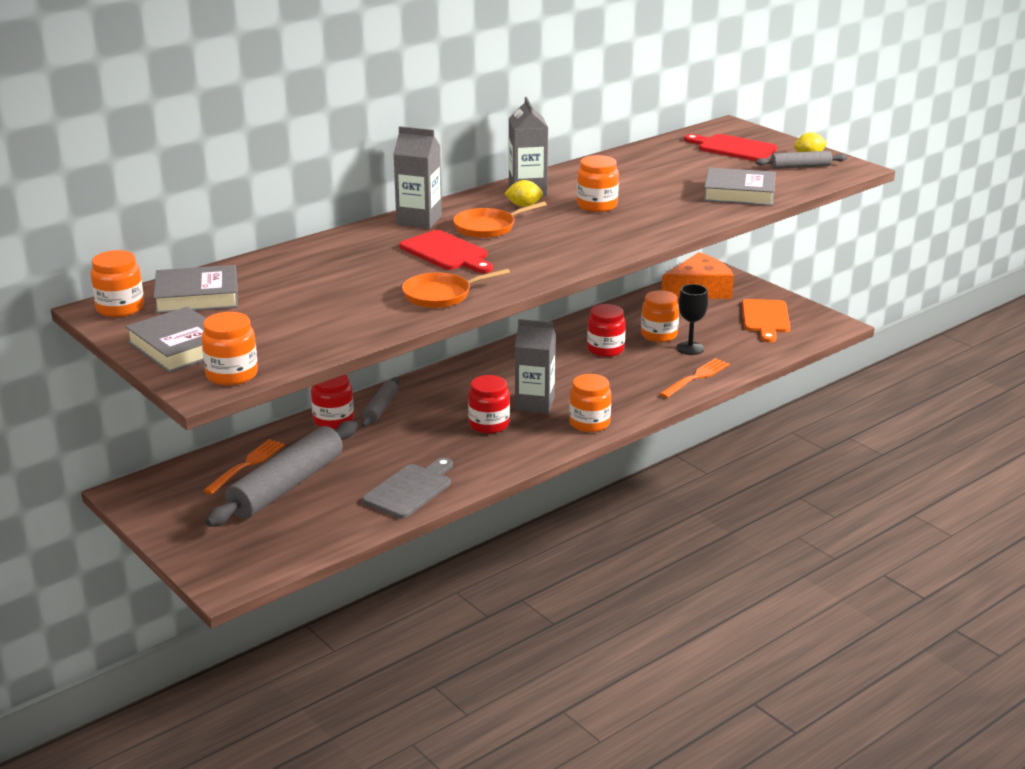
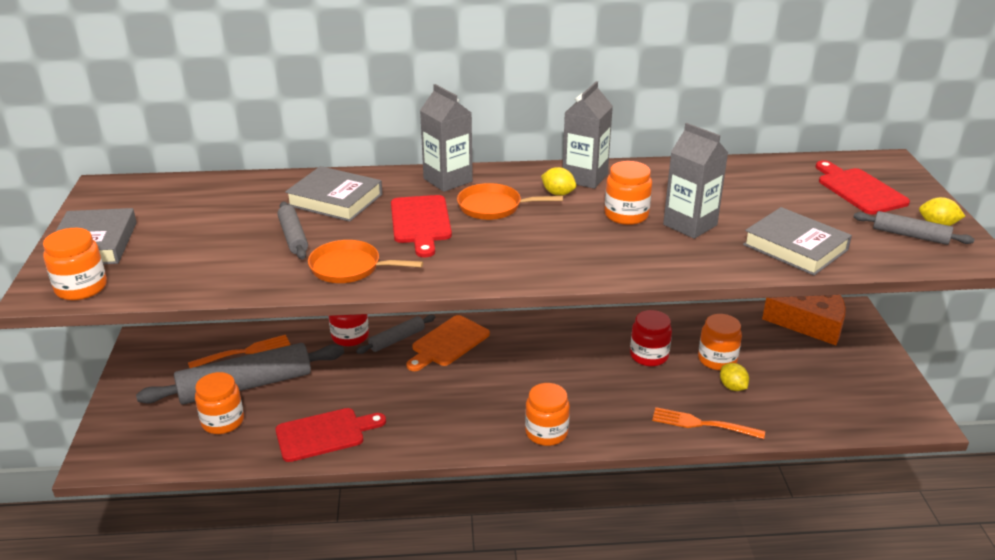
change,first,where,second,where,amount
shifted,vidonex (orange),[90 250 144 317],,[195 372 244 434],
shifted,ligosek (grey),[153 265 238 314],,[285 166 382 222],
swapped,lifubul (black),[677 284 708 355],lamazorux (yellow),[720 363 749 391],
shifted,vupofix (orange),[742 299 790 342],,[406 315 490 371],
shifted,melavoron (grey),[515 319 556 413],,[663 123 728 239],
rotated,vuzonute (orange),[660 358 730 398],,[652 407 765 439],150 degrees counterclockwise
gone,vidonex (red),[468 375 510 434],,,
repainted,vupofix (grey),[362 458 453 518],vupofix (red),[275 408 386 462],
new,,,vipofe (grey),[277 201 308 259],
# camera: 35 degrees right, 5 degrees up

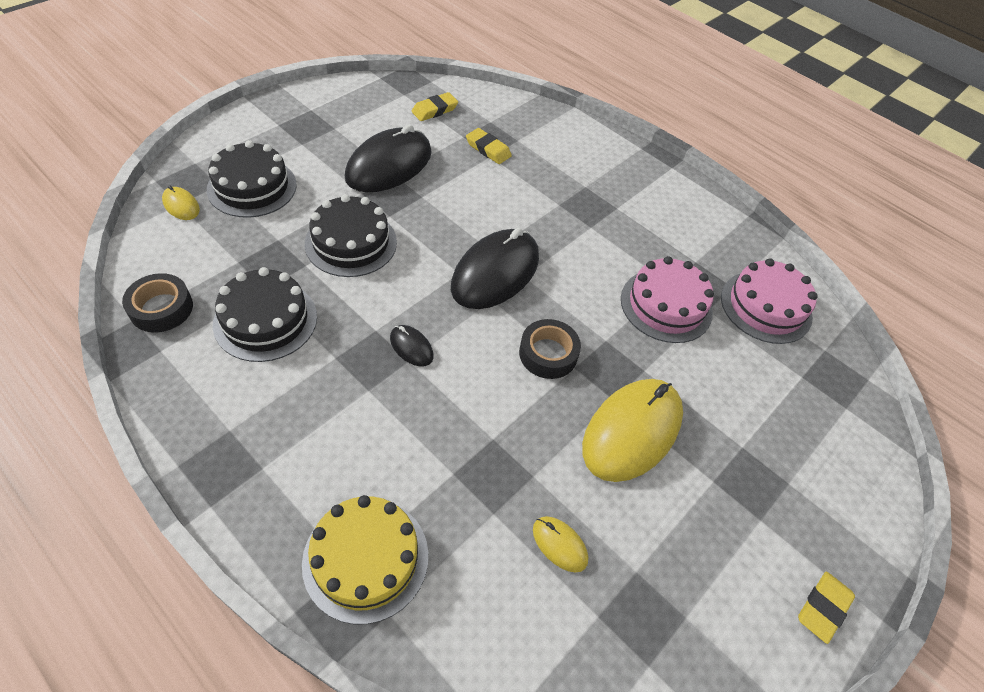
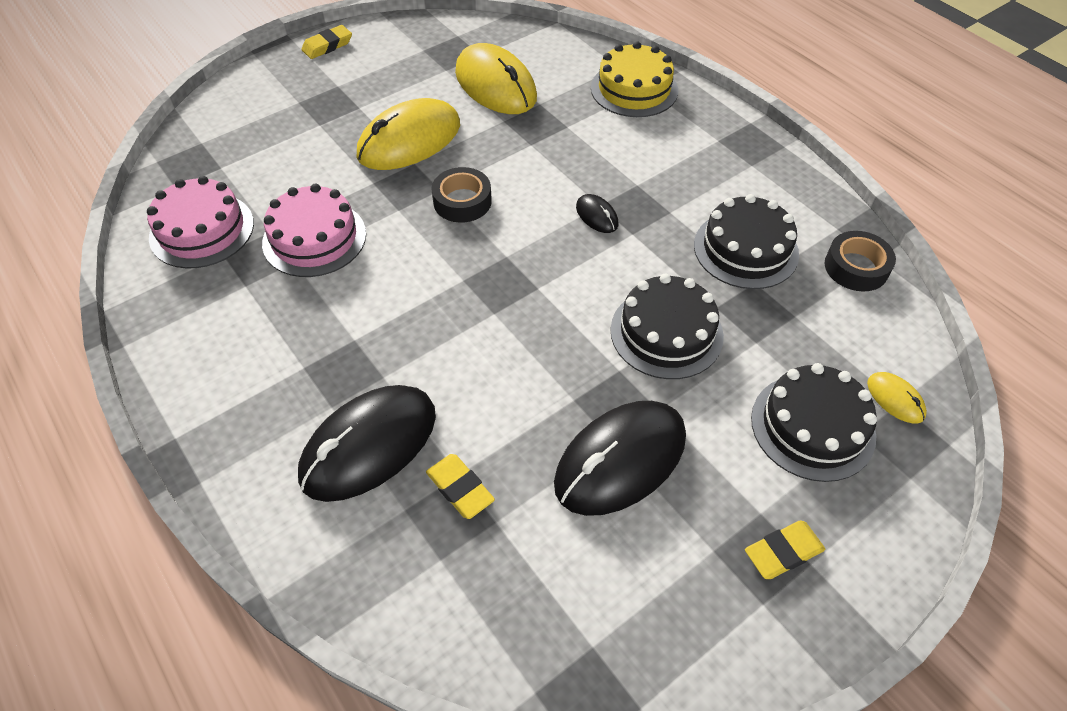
change,first,where,second,where,amount
shifted,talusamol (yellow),[412 92 458 121],,[745 520 825 579],
shifted,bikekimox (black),[451 228 539 309],,[298 385 436 502],
scaled,bikekimox (yellow),[533 516 588 573],,[455 43 537 114],x2.26
# camera: 165 degrees left, 0 degrees up

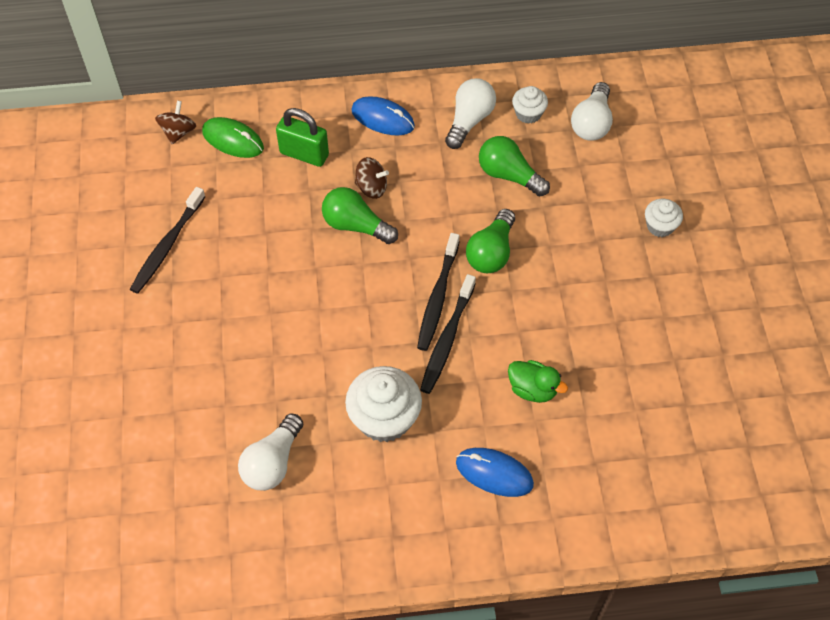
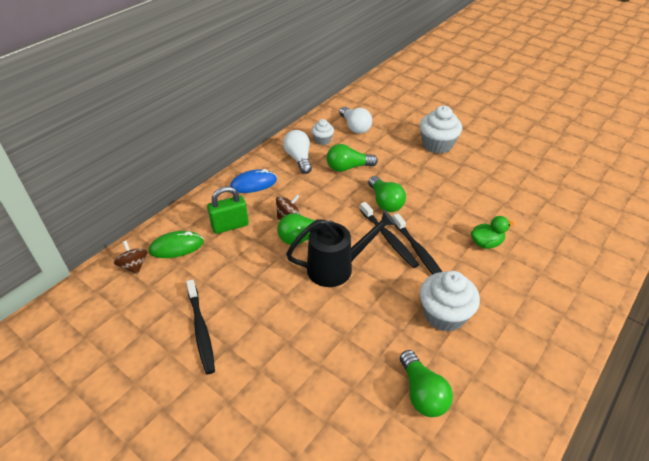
change,first,where,second,where,amount
scaled,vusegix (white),[645 199 683 237],,[420 106 462 154],x1.80
repainted,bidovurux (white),[238 414 303 491],bidovurux (green),[400 350 453 417],
gone,bikekimox (blue),[456 448 534 497],,,
new,,,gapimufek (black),[286 210 396 287],
# camera: 45 degrees left, 15 degrees down

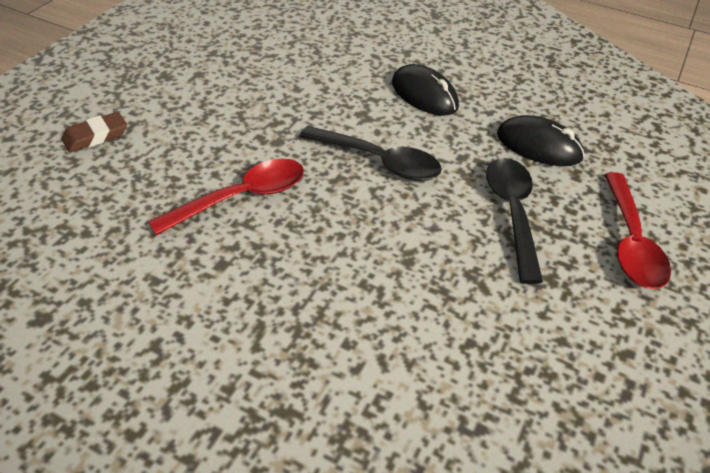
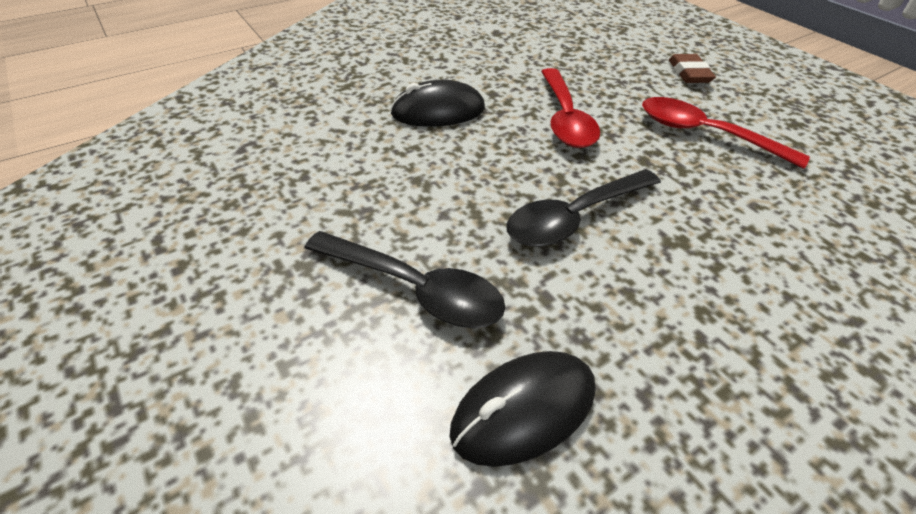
change,first,where,second,where,amount
shifted,bikekimox (black),[392 64 459 115],,[390 80 485 127],
shifted,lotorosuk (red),[604 172 671 289],,[642 97 810 169],
# camera: 120 degrees right, 0 degrees up

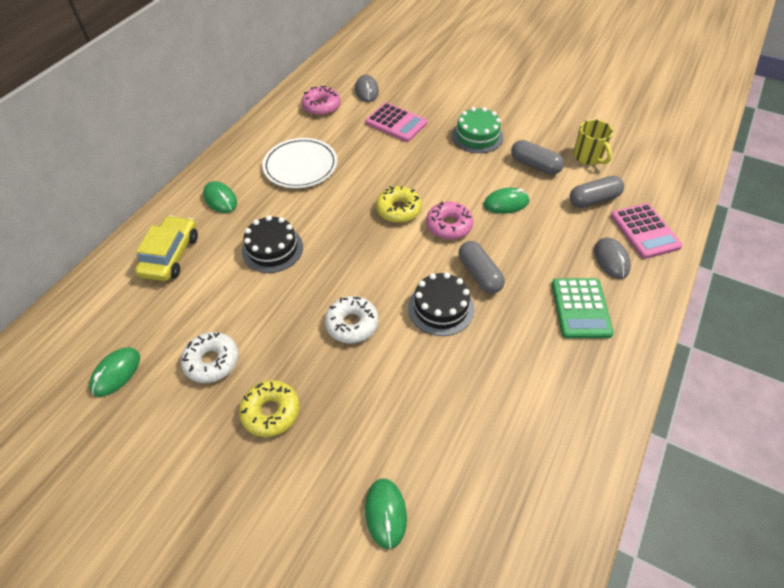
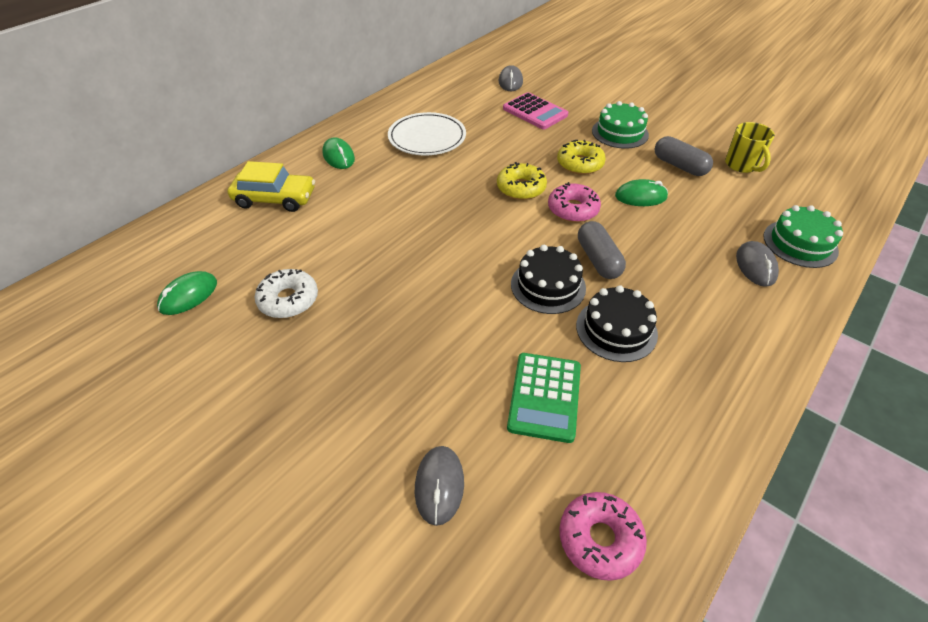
change,first,where,second,where,amount
shifted,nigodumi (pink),[302 86 341 116],,[559 492 647 581],
gone,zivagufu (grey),[570 176 624 208],,,
swapped,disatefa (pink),[611 203 683 259],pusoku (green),[763 205 843 268],
rotated,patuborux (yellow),[135 215 198 281],,[228 161 315 212],75 degrees clockwise
shifted,pusoku (black),[242 215 303 273],,[576 285 658 362],
shifted,disatefa (green),[552 278 614 338],,[507 353 581 443],
gone,nigodumi (white),[325 296 378 343],,,
shifted,nigodumi (yellow),[239 380 300 437],,[557 140 606 175],
repainted,bikekimox (green),[365 479 407 549],bikekimox (grey),[415 446 464 526],
# camera: 10 degrees right, 5 degrees down

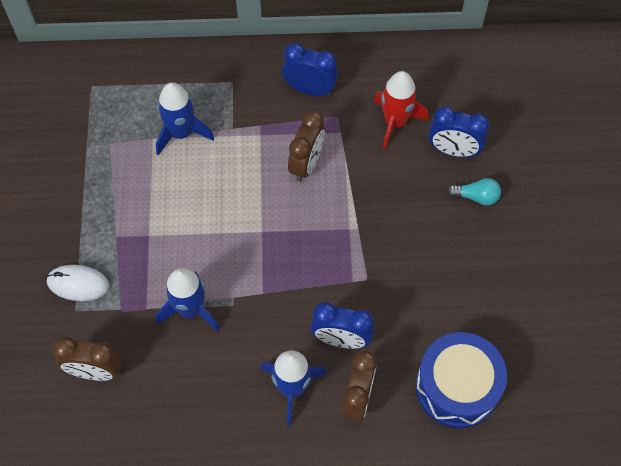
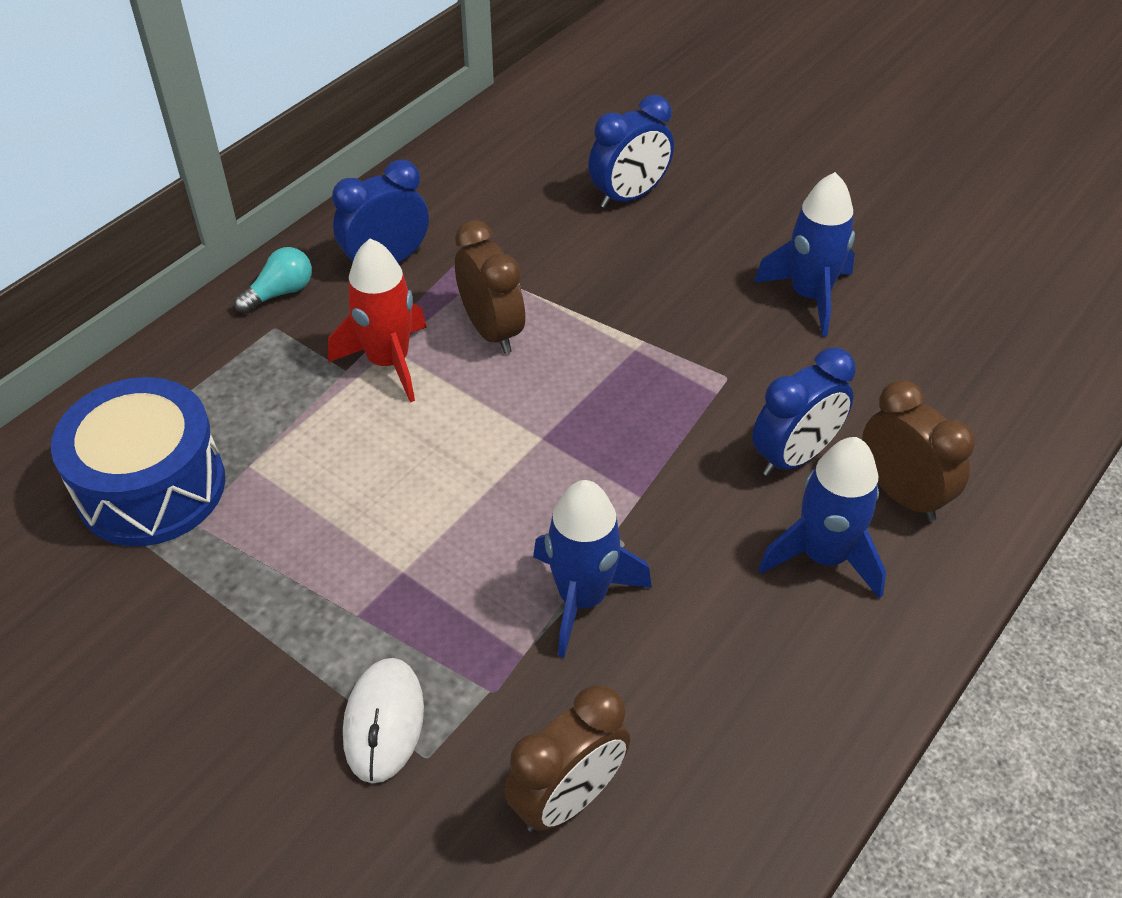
change,first,where,second,where,amount
shifted,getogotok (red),[374 71 429 149],,[328 238 427 403],
shifted,getogotok (blue),[156 82 214 155],,[754 172 855 337],
shifted,bidovurux (turquoise),[447 178 501 206],,[234 247 312 314],
rotated,bikekimox (white),[46 265 109 301],,[343 658 424 783],45 degrees counterclockwise
shifted,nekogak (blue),[416 332 507 428],,[51 377 225 546],
# camera: 50 degrees left, 15 degrees down

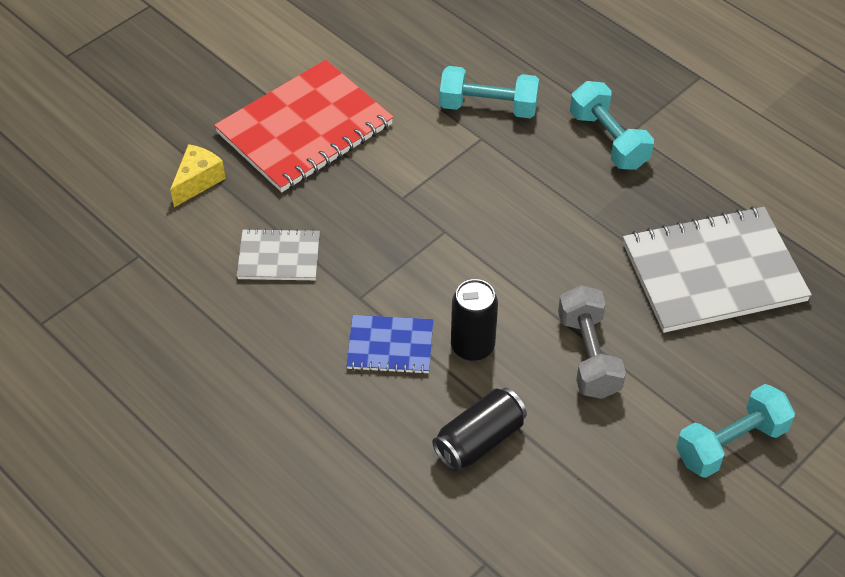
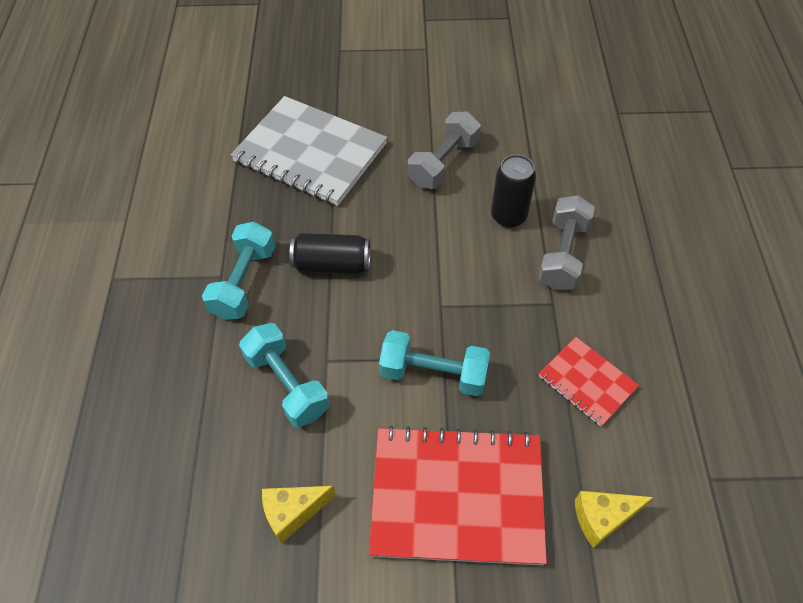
change,first,where,second,where,amount
repainted,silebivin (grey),[237 228 320 280],silebivin (red),[539 337 639 427],
swapped,silebivin (blue),[346 315 433 374],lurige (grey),[538 195 595 290],
shifted,lurige (turquoise),[676 384 795 478],,[379 330 490 396],
shifted,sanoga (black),[432 388 527 471],,[290 233 370 274],
new,,,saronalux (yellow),[262 486 336 543],
# camera: 135 degrees left, 5 degrees up

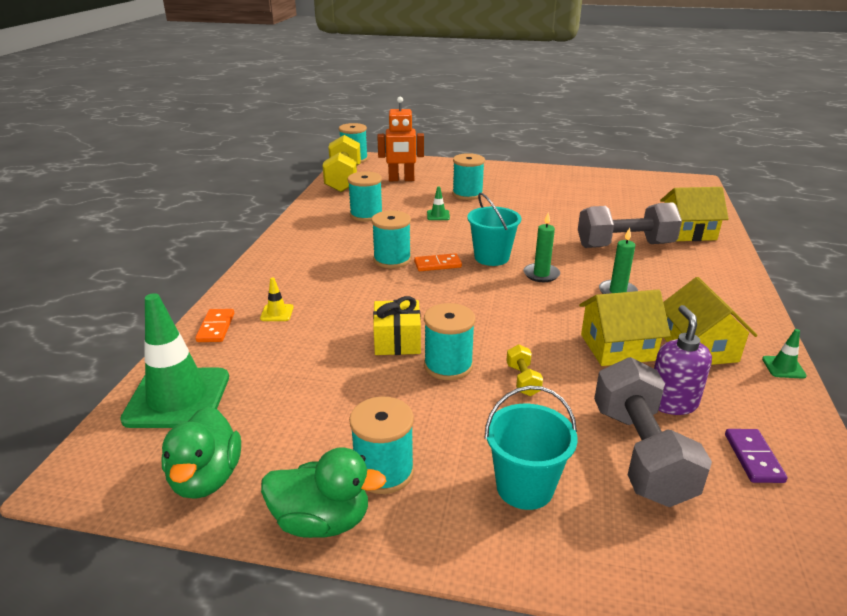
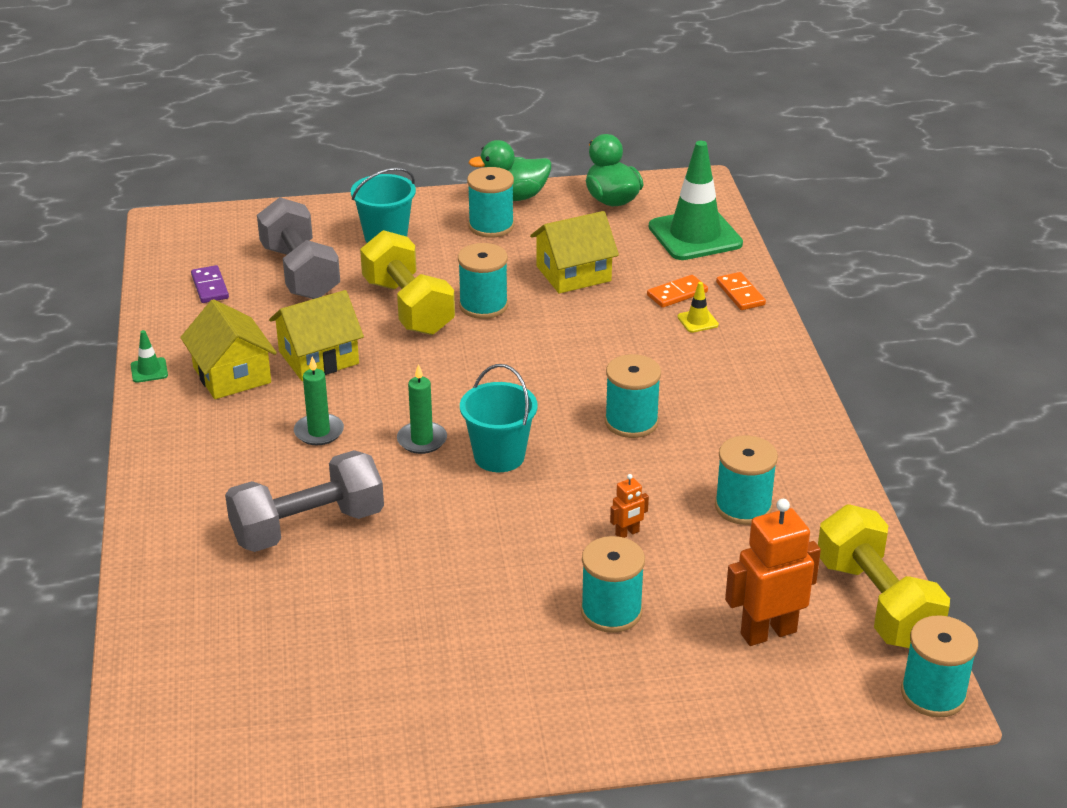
change,first,where,second,where,amount
swapped,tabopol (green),[427 186 450 220],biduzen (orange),[610 474 649 538],
shifted,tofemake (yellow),[660 187 729 241],,[530 211 619 294],
shifted,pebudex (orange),[414 253 462 271],,[647 275 708 308],
gone,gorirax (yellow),[373 296 421 355],,,
gone,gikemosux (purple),[654 305 712 415],,,
scaled,lurige (yellow),[506 344 543 396],,[360 230 455 335],x2.31
# camera: 160 degrees right, 5 degrees up

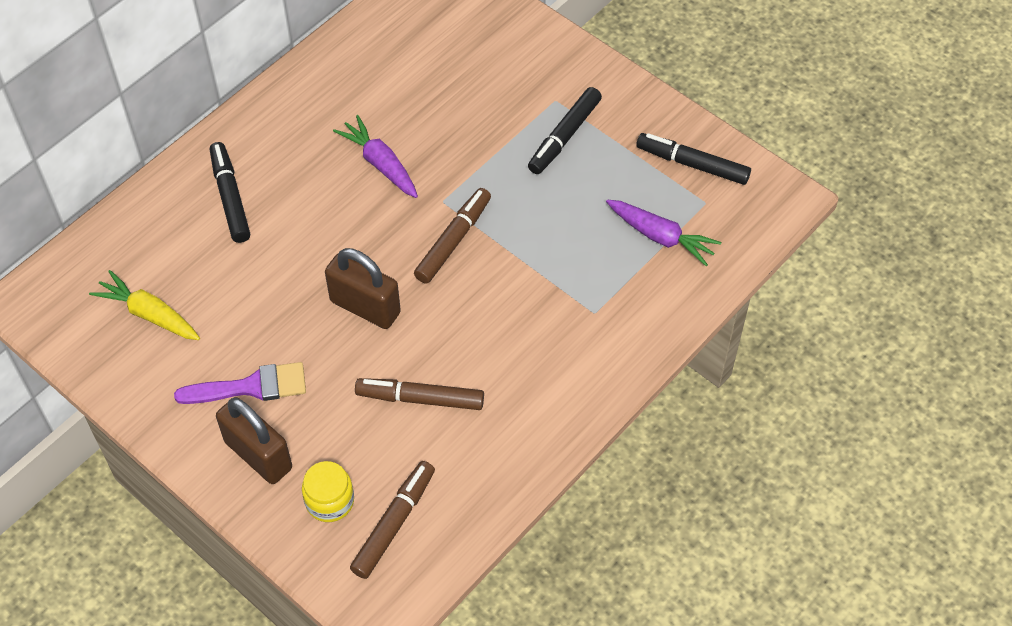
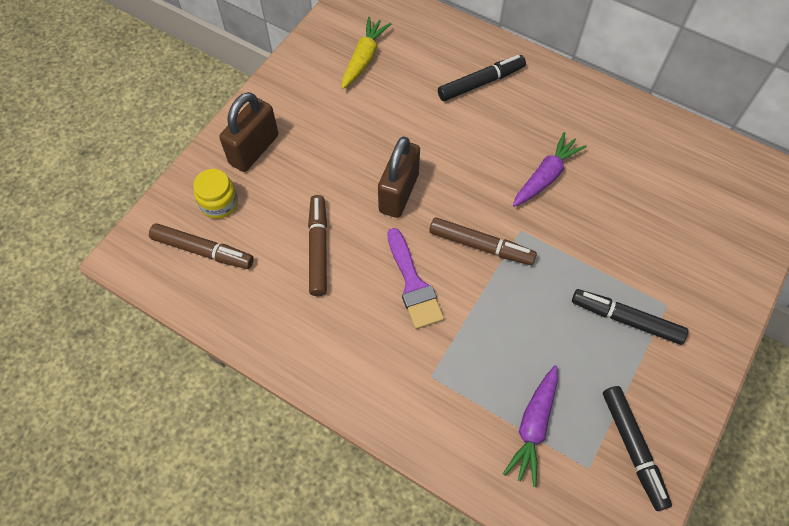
change,first,where,second,where,amount
rotated,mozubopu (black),[636 133 751 185],,[603 386 672 511],150 degrees clockwise
shifted,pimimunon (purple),[174 362 306 404],,[387 228 444 329],
# camera: 80 degrees right, 5 degrees up

